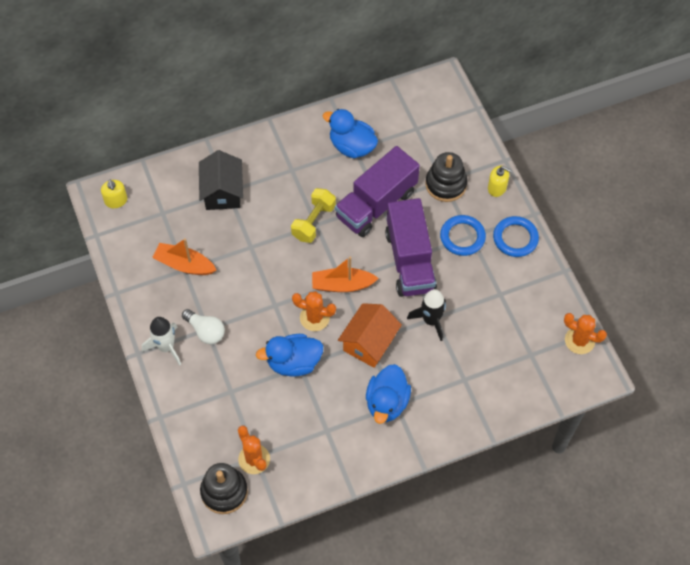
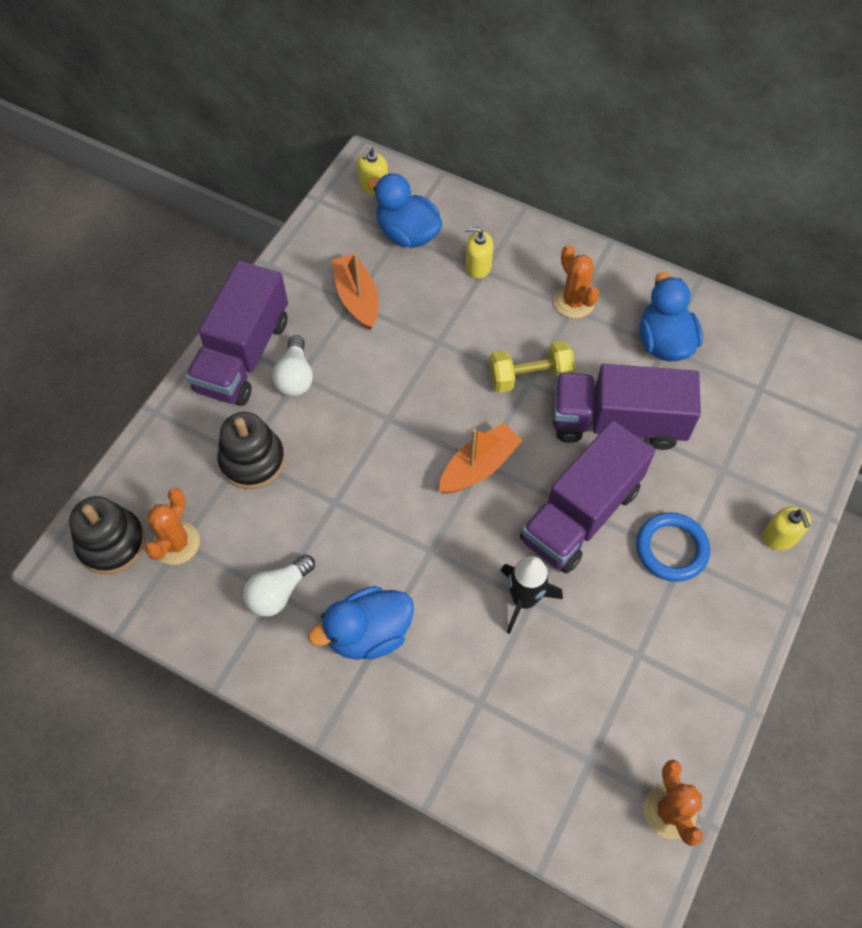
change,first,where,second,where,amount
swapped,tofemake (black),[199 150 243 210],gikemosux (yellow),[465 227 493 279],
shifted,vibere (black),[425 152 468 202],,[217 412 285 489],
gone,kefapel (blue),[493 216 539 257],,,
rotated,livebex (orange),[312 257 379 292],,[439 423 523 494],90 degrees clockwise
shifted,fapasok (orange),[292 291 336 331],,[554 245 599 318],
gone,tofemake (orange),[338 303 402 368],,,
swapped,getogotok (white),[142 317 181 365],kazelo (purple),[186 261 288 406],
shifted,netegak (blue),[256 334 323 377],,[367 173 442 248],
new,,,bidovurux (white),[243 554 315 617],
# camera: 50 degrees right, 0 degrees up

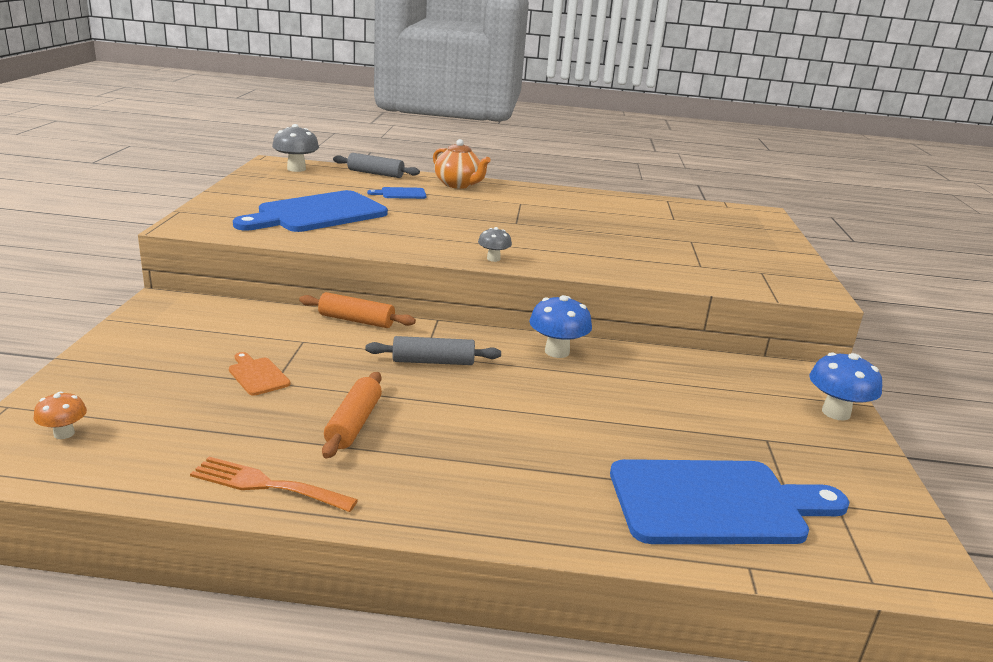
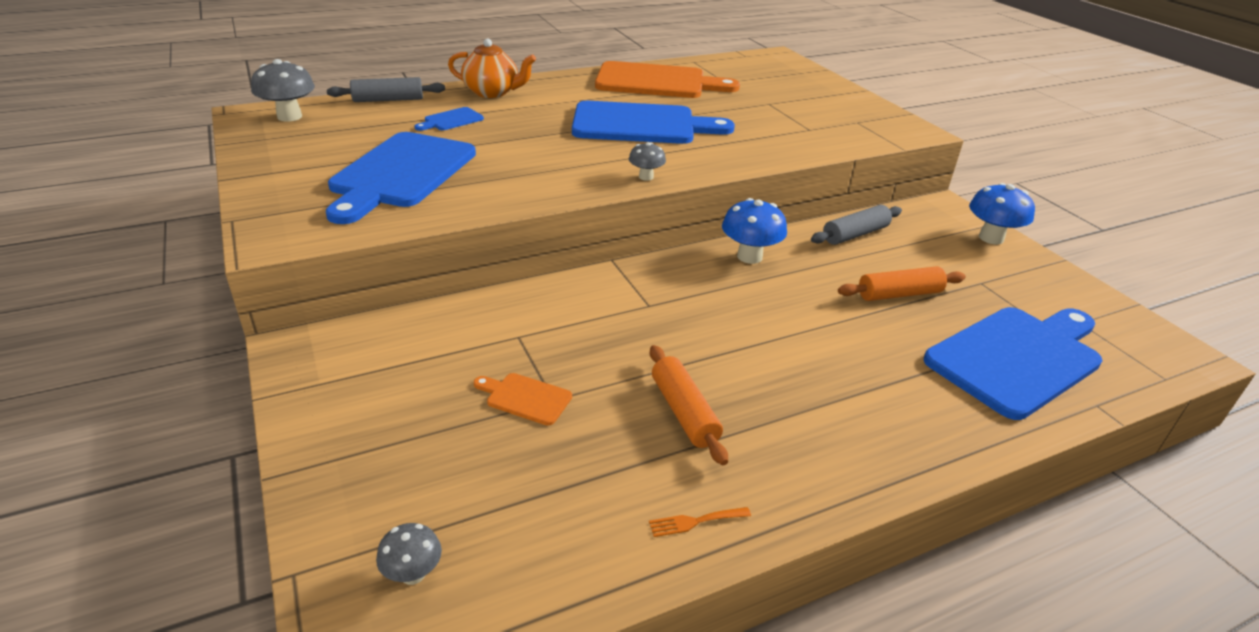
change,first,where,second,where,amount
shifted,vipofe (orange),[299 292 416 328],,[838 266 966 301],
shifted,vipofe (grey),[366 336 501 365],,[811 205 902 245],
repainted,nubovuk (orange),[34 391 87 439],nubovuk (grey),[376 523 442 585],
scaled,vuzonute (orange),[190 457 358 512],,[649 507 751 537],x0.52
new,,,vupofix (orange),[595 61 740 98],
new,,,vupofix (blue),[572 101 735 144],
# camera: 30 degrees left, 10 degrees up

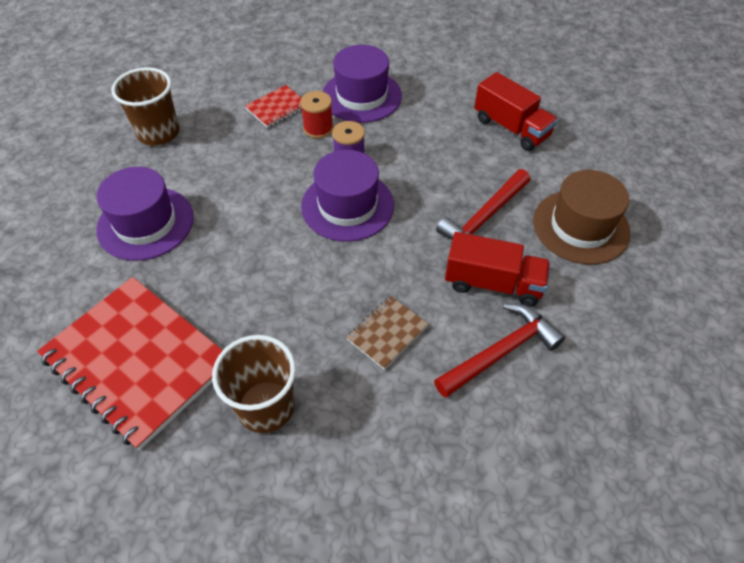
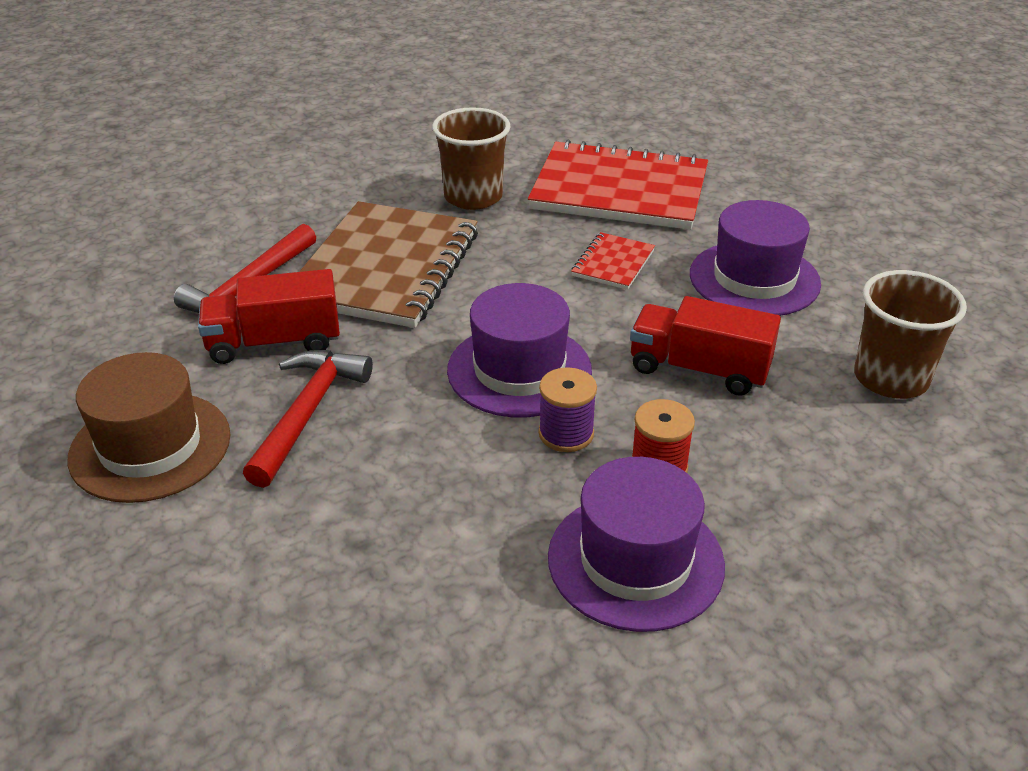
change,first,where,second,where,amount
shifted,kazelo (red),[474 72 558 151],,[630 296 781 396],
shifted,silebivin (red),[245 85 302 128],,[571 232 655 290],
scaled,silebivin (brown),[346 296 429 370],,[299 201 478 328],x2.25
# camera: 155 degrees right, 15 degrees down

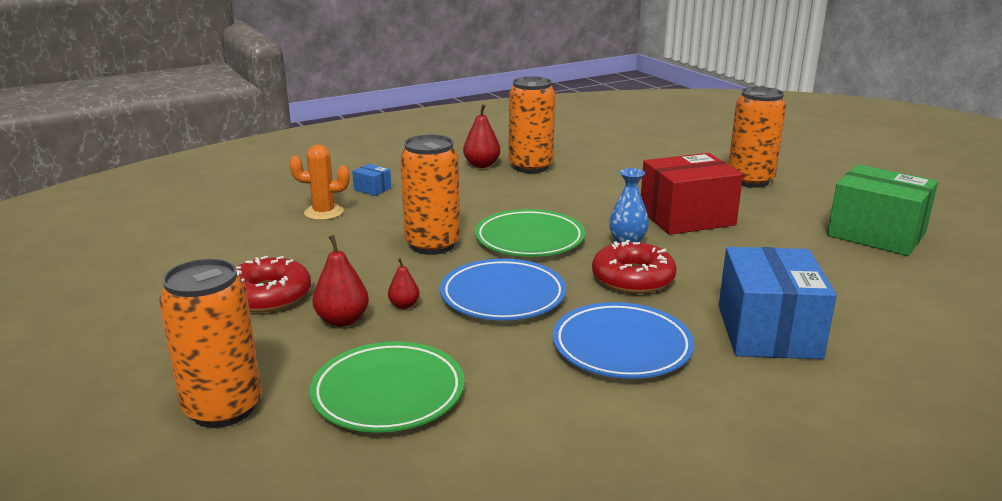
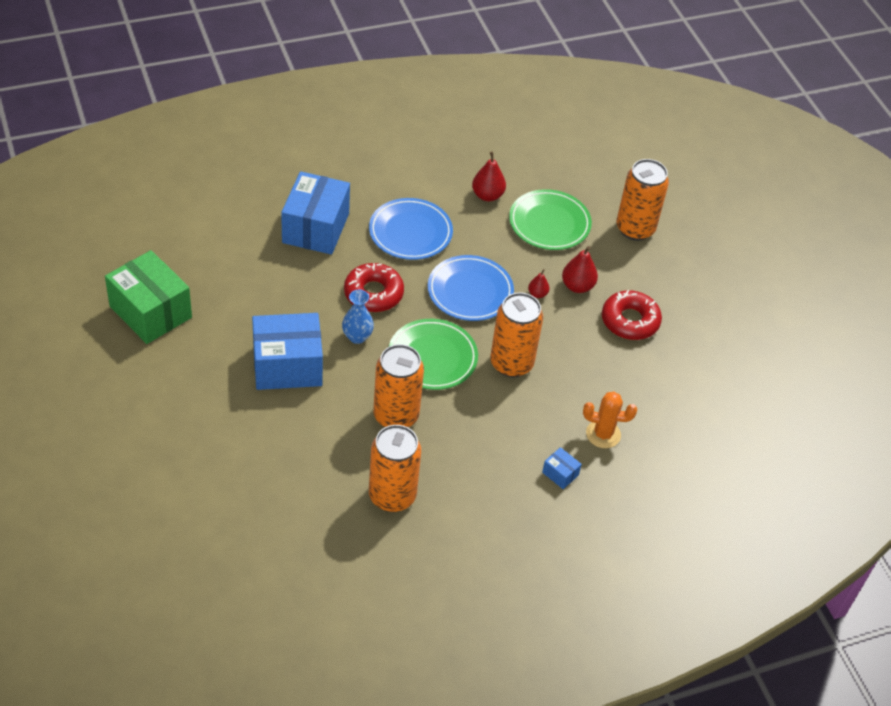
change,first,where,second,where,amount
shifted,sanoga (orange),[728 87 786 188],,[373 344 424 427],
shifted,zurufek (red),[463 104 500 168],,[472 151 506 201],
repainted,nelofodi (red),[641 153 743 235],nelofodi (blue),[252 313 323 390],
# camera: 175 degrees left, 25 degrees up

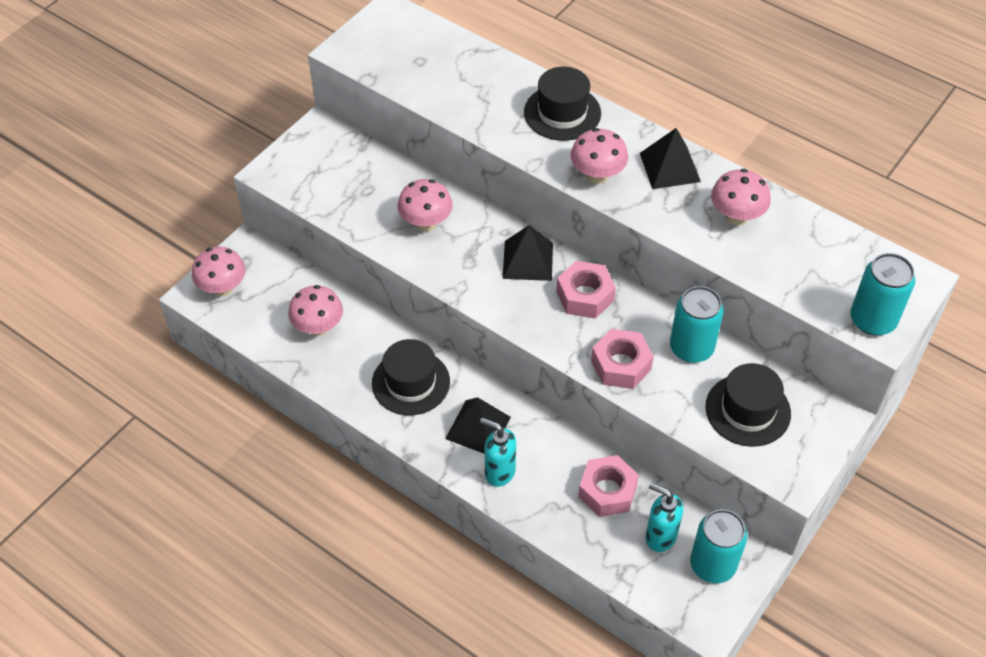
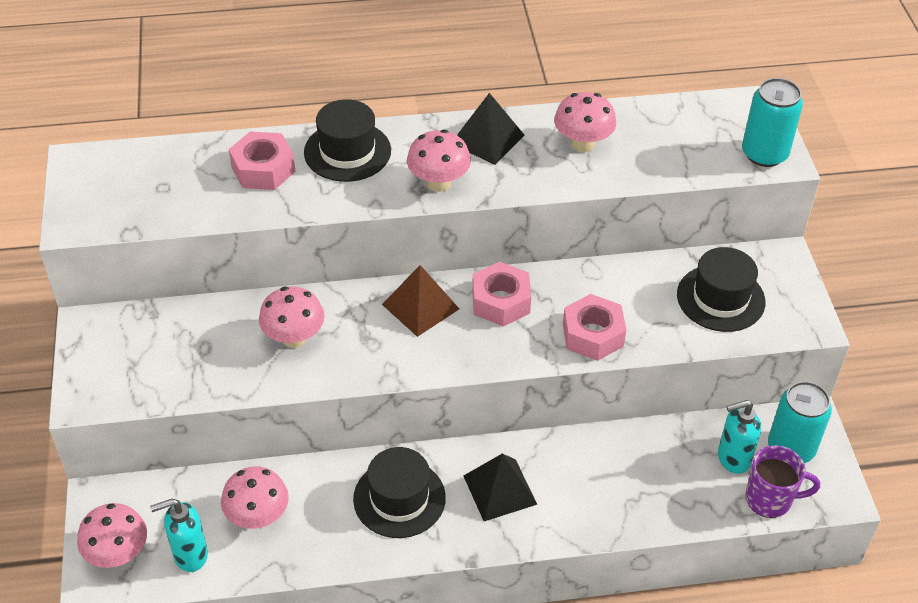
change,first,where,second,where,amount
repainted,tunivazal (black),[503 225 553 281],tunivazal (brown),[382 265 459 337],
gone,sanoga (turquoise),[670 286 724 363],,,
shifted,gikemosux (turquoise),[480 418 516 487],,[150 499 208 572],
shifted,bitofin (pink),[578 455 639 517],,[229 131 295 190],
new,,,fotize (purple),[746 445 820 518],
# camera: 45 degrees left, 5 degrees down

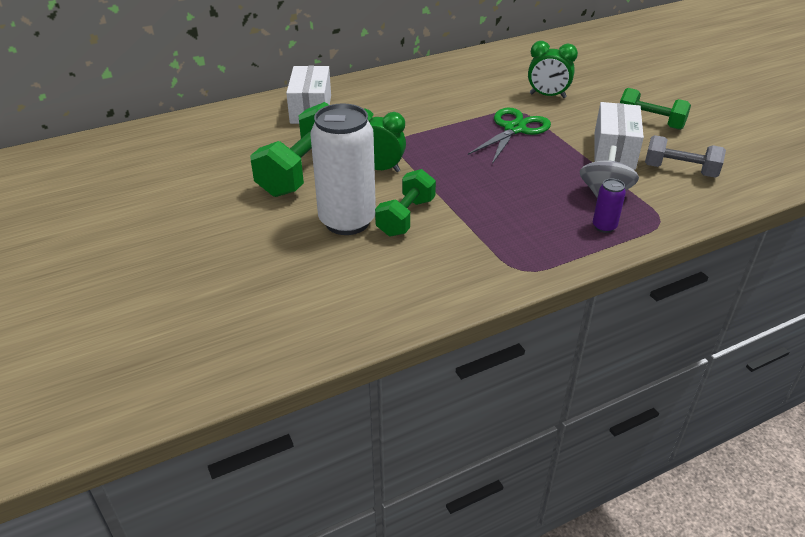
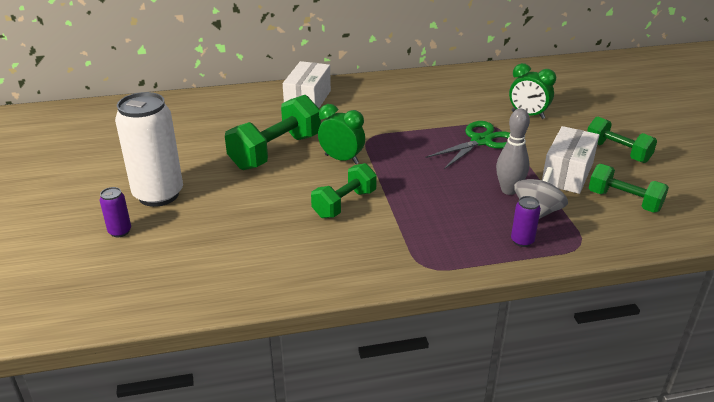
change,first,where,second,where,amount
shifted,sanoga (white),[311 103 376 235],,[115 92 183 207],
repainted,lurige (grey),[645 135 726 178],lurige (green),[589 164 669 213],
new,,,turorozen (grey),[496 108 530 195],
new,,,sanoga (purple),[100 187 131 237],
# camera: 15 degrees right, 5 degrees down

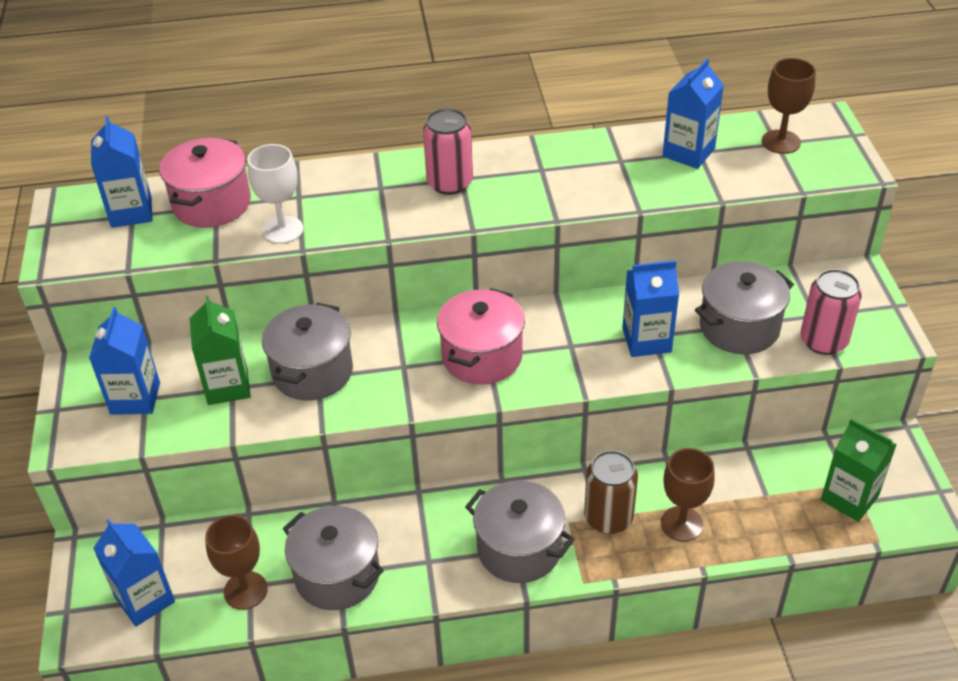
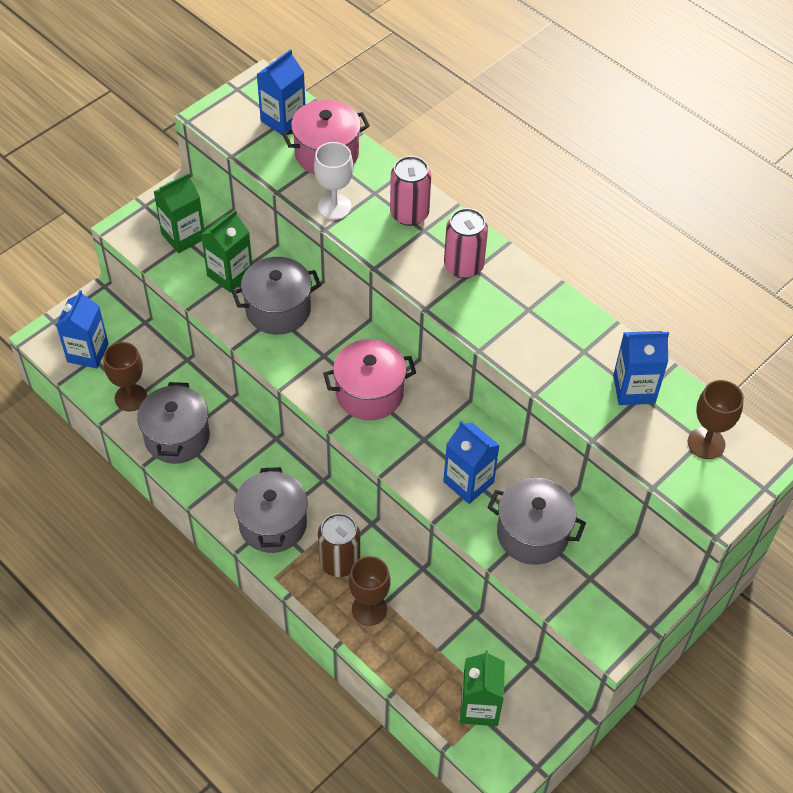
change,first,where,second,where,amount
shifted,sanoga (pink),[801 269 862 355],,[390 156 431 226],
repainted,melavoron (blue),[89 307 160 415],melavoron (green),[154 173 204 253],
# camera: 50 degrees right, 10 degrees up

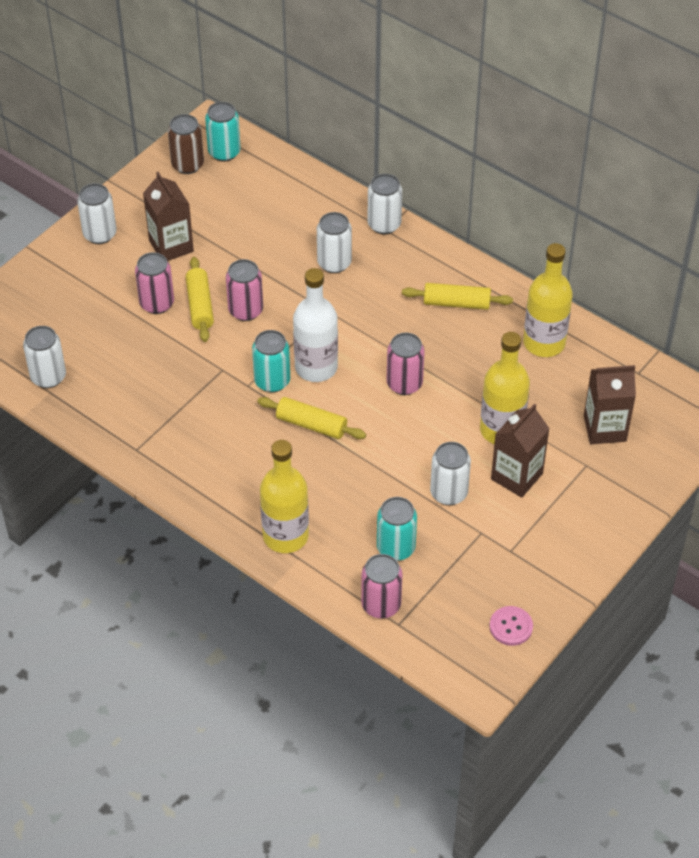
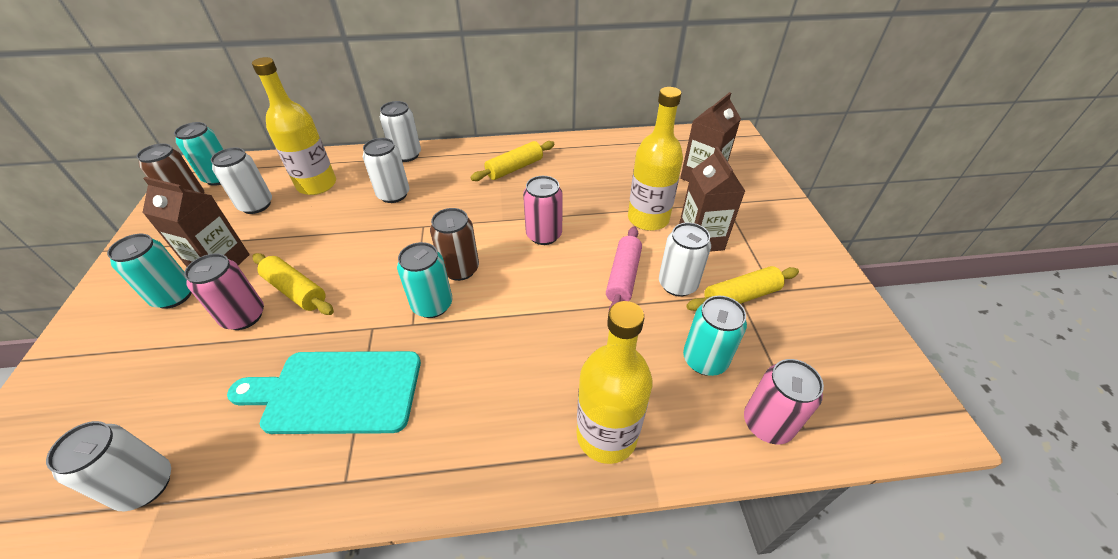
change,first,where,second,where,amount
shifted,sanoga (white),[77 183 117 244],,[211 148 272 214],
shifted,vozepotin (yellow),[523 243 573 357],,[252 57 336 195],
gone,sanoga (pink),[226 259 263 321],,,
swapped,vozepotin (white),[293 268 338 382],sanoga (brown),[430 208 479 281],
shifted,vipofe (yellow),[257 397 366 439],,[686 266 799 311],
gone,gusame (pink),[489 606 533 646],,,
new,,,vipofe (pink),[606 226 642 310],
new,,,sanoga (turquoise),[107 234 192 309],
new,,,vupofix (turquoise),[227 351 421 434],
# camera: 45 degrees left, 5 degrees down

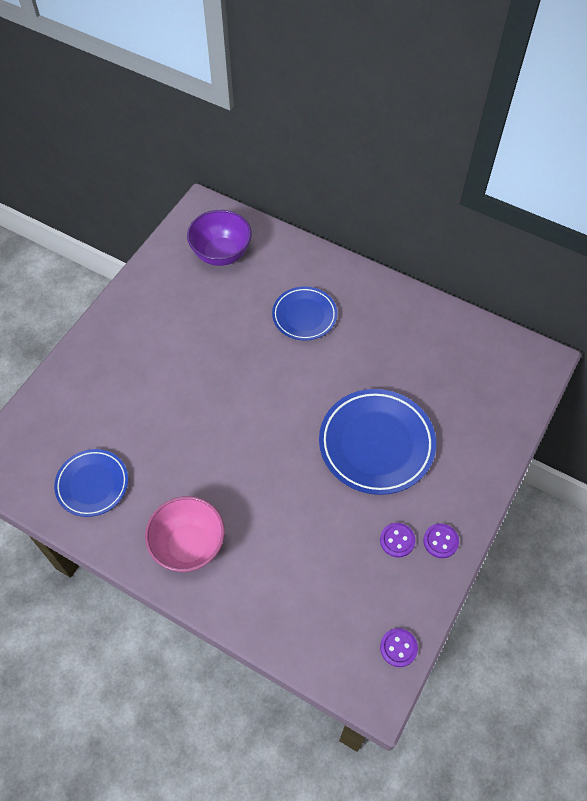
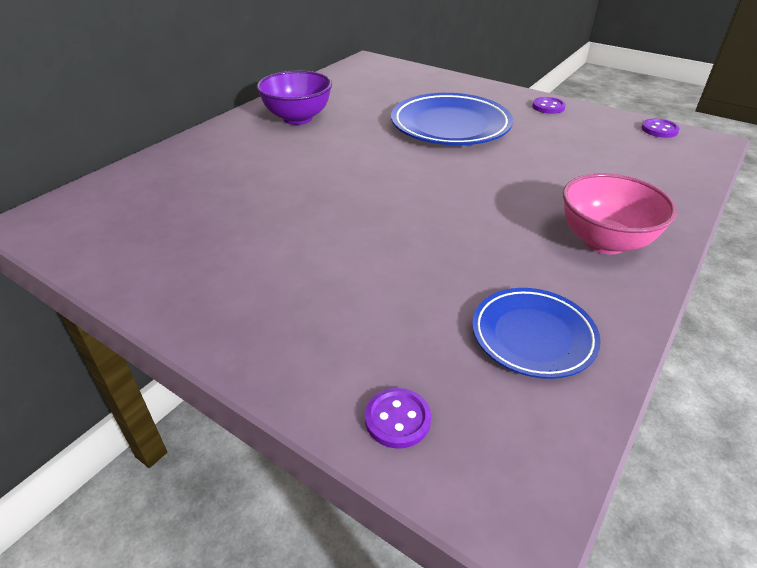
change,first,where,second,where,amount
shifted,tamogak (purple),[187 210 252 266],,[257 70 332 125],
gone,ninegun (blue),[272 286 337 341],,,
shifted,gusame (purple),[380 523 415 558],,[365 388 431 449],
# camera: 85 degrees left, 20 degrees down

